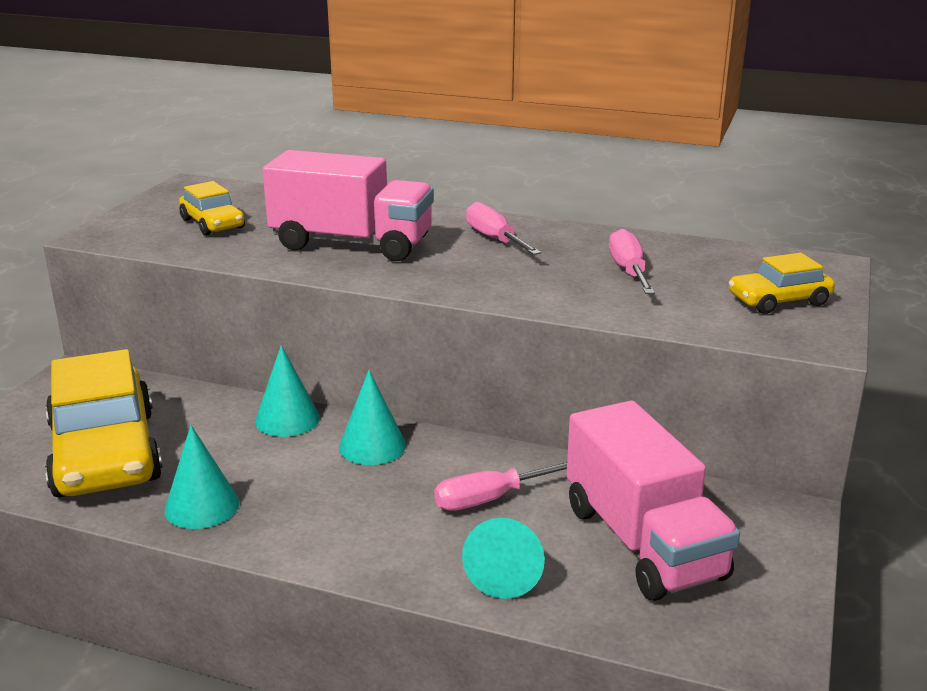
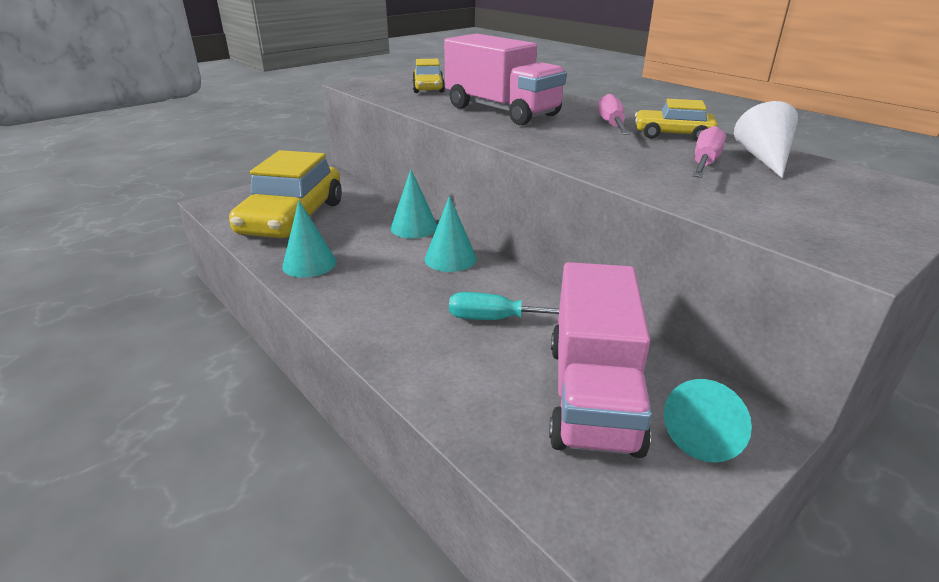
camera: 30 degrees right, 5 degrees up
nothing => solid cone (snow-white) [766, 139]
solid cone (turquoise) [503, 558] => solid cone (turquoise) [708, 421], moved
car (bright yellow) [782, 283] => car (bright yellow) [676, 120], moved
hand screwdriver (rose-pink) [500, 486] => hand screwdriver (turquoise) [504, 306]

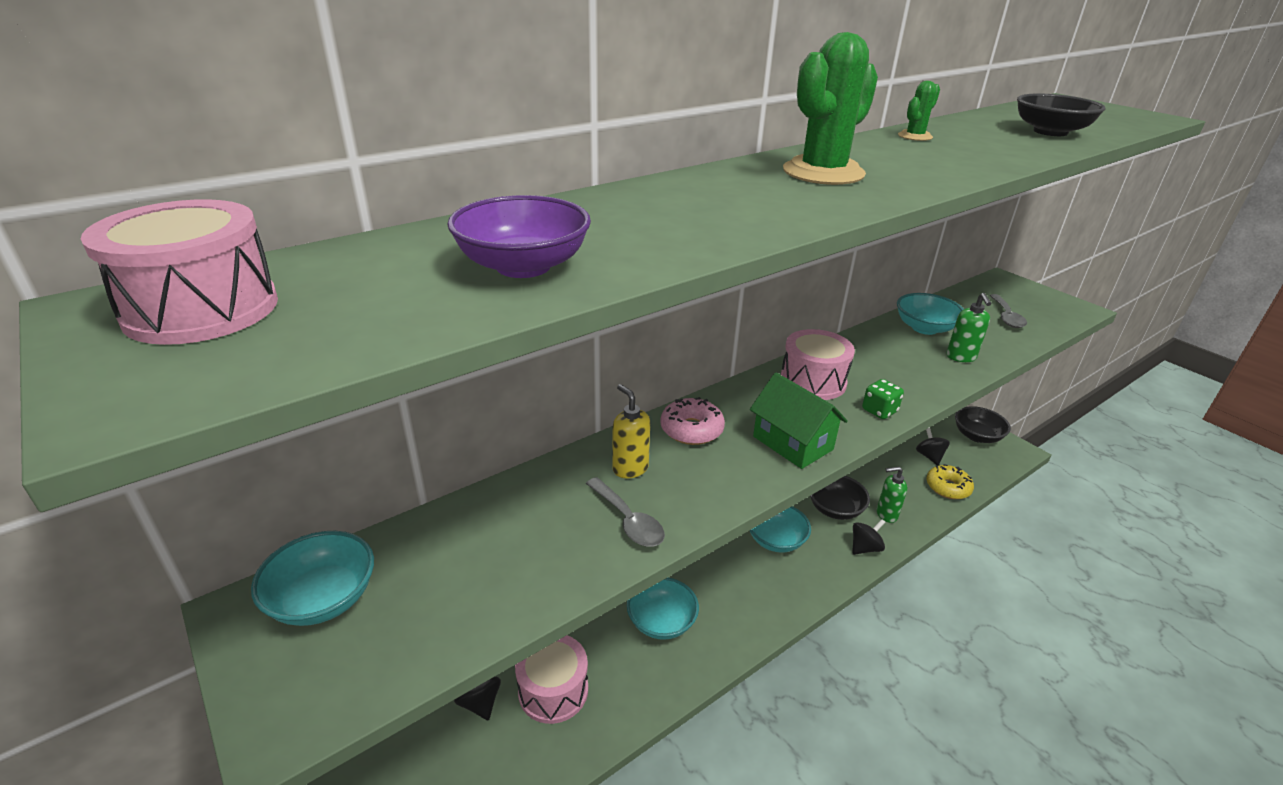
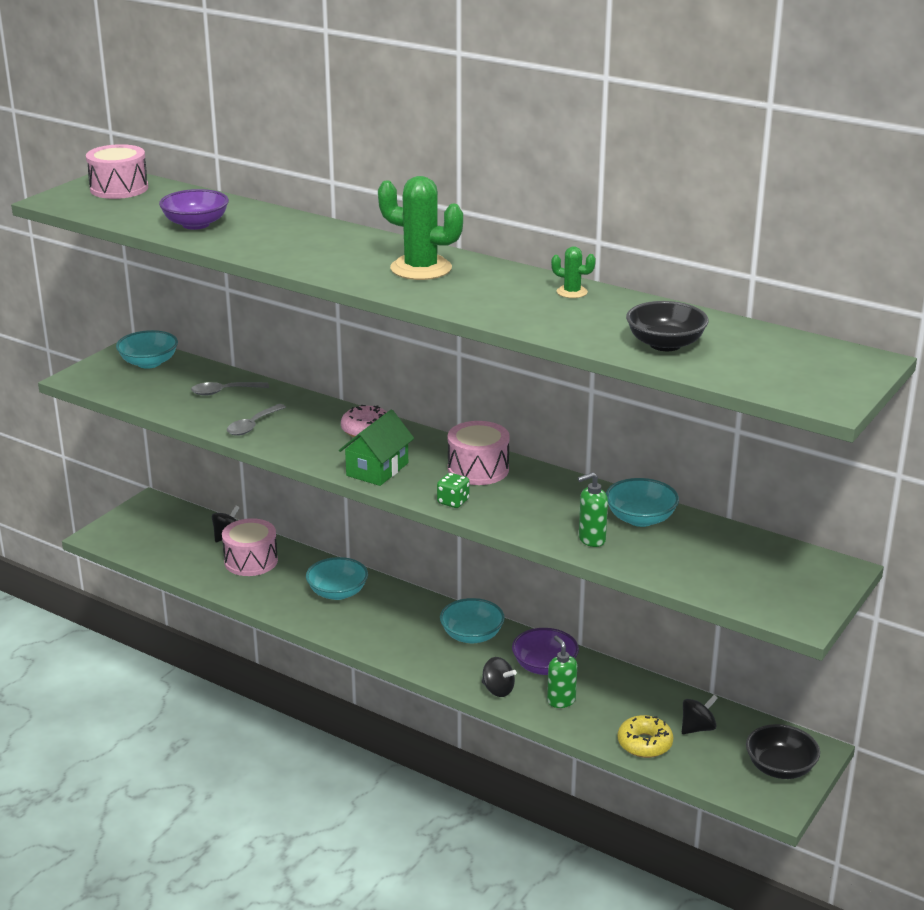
camera: 70 degrees right, 5 degrees down
soap pump (bright yellow) [631, 431] => nothing
teaspoon (grey) [1008, 311] => teaspoon (grey) [230, 389], moved
serving bowl (jet-black) [840, 498] => serving bowl (royal purple) [545, 651]

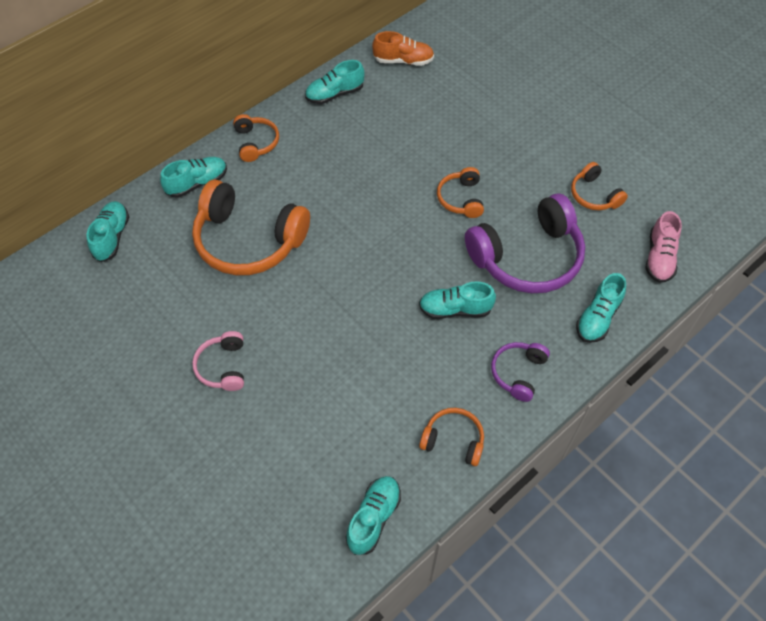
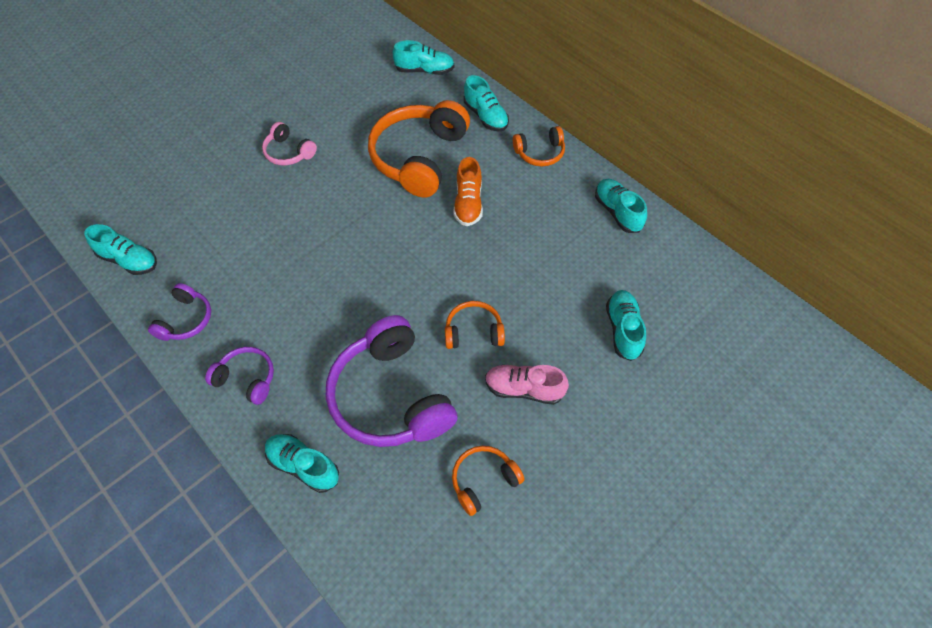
camera: 90 degrees right, 0 degrees up
lace-up shoe (bright orange) [403, 48] => lace-up shoe (bright orange) [468, 191], moved
lace-up shoe (turquoise) [457, 300] => lace-up shoe (turquoise) [626, 325], moved
lace-up shoe (rose-pink) [663, 247] => lace-up shoe (rose-pink) [527, 385], moved
headset (bright orange) [451, 437] => headset (royal purple) [179, 312]
headset (rose-pink) [218, 361] => headset (rose-pink) [289, 143], 135 degrees counterclockwise

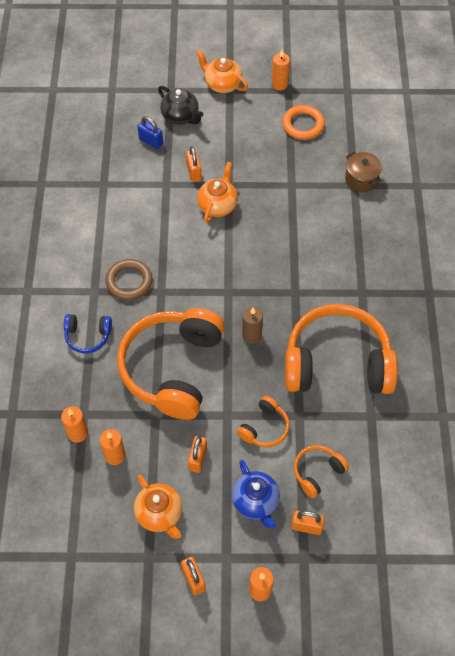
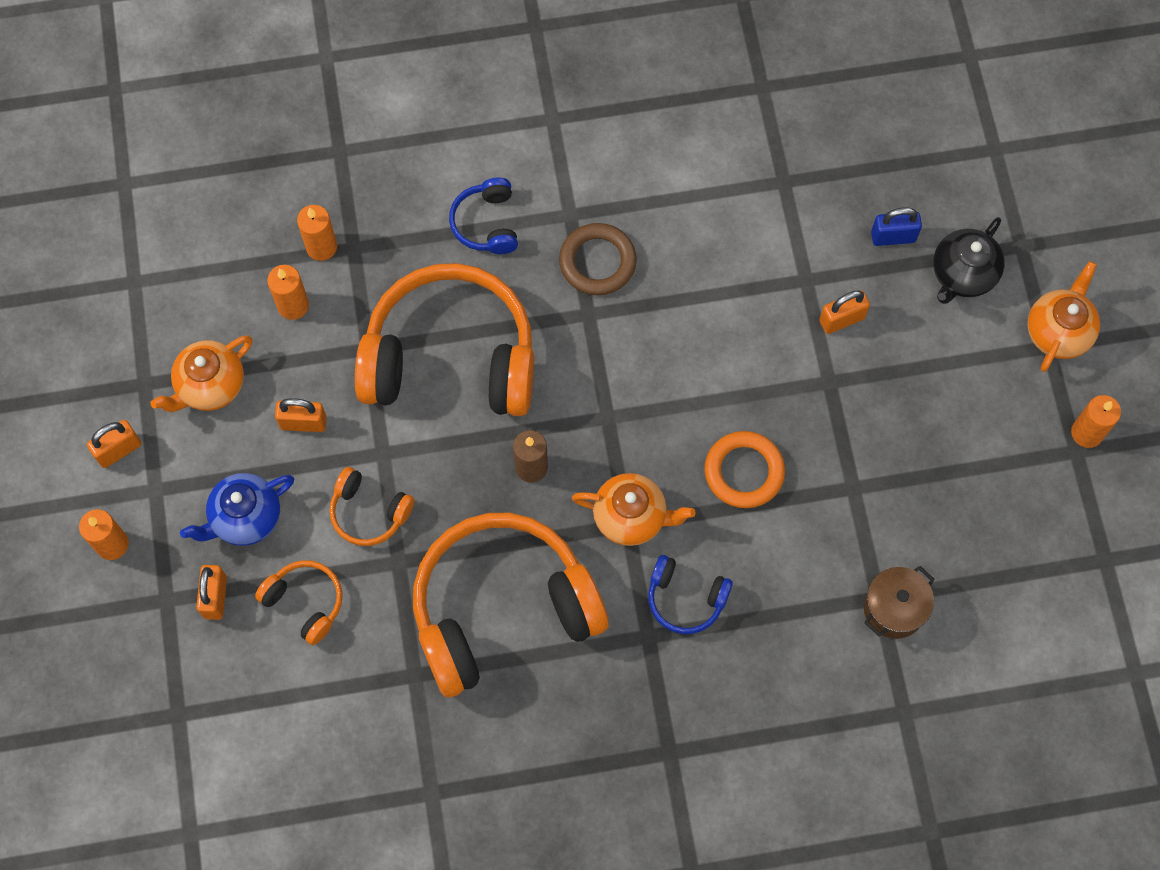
camera: 80 degrees right, 10 degrees up
nothing => headset (cobalt) [690, 594]
china teapot (bright orange) [217, 192] => china teapot (bright orange) [634, 509], moved
hoop (bright orange) [303, 122] => hoop (bright orange) [745, 469], moved
small lock (cobalt) [150, 132] => small lock (cobalt) [896, 226], 60 degrees clockwise
headset (bright orange) [341, 349] => headset (bright orange) [511, 605], 105 degrees counterclockwise

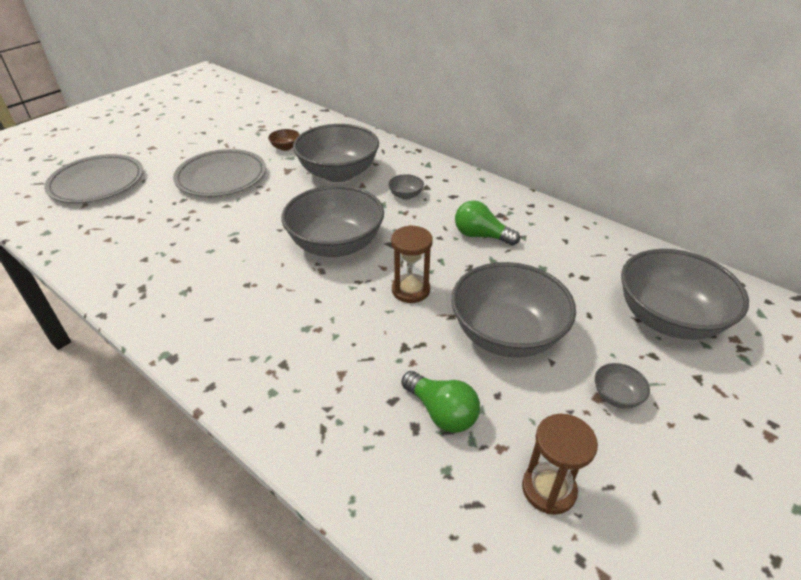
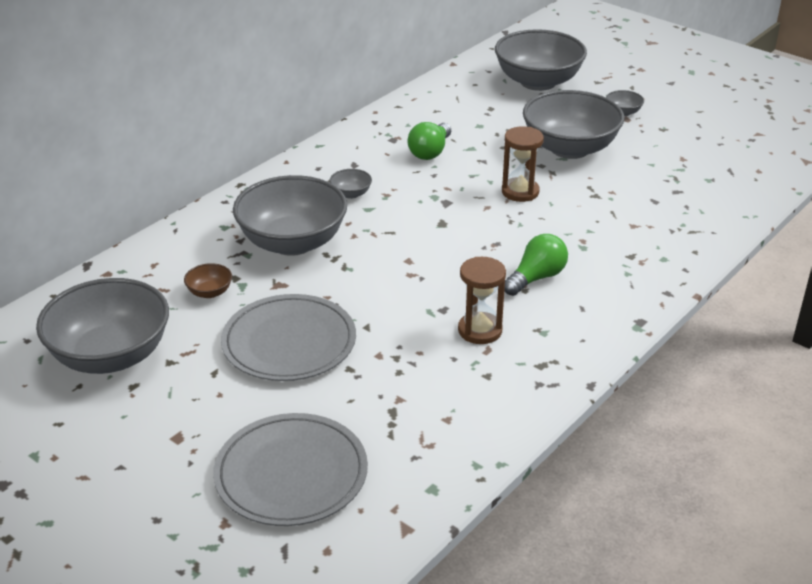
camera: 90 degrees left, 5 degrees down
serving bowl (grey) [333, 221] => serving bowl (grey) [102, 326], moved
light bulb (emerald) [440, 402] => light bulb (emerald) [536, 265], moved
sandglass (brown) [560, 464] => sandglass (brown) [482, 300], moved

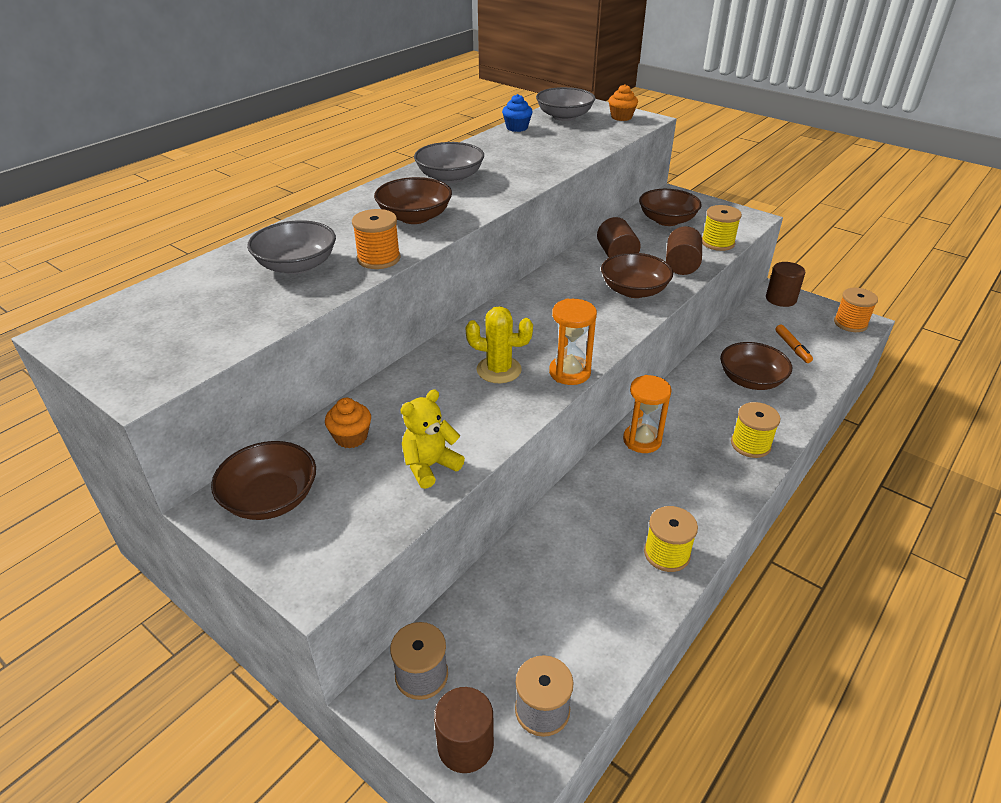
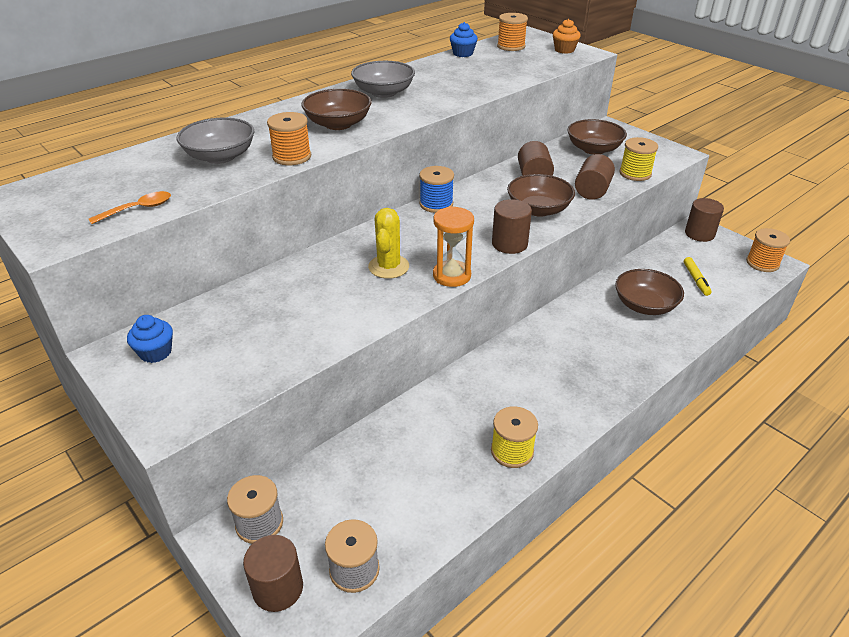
camera: 10 degrees right, 0 degrees up
cupcake (bright orange) [348, 423] => nothing
teddy (bright yellow) [432, 439] => nothing
sandglass (bright orange) [647, 414] => nothing
bobbin (bright yellow) [756, 430] => nothing
nothing => teaspoon (bright orange) [130, 207]
nothing => bobbin (cobalt) [436, 189]
nothing => cylinder shape (brown) [512, 226]
serving bowl (brown) [263, 480] => cupcake (cobalt) [150, 339]
serving bowl (grey) [565, 104] => bobbin (bright orange) [512, 32]
marker pen (bright orange) [794, 344] => marker pen (bright yellow) [698, 276]
saguaro cactus (bright yellow) [499, 344] => saguaro cactus (bright yellow) [388, 243], 75 degrees clockwise

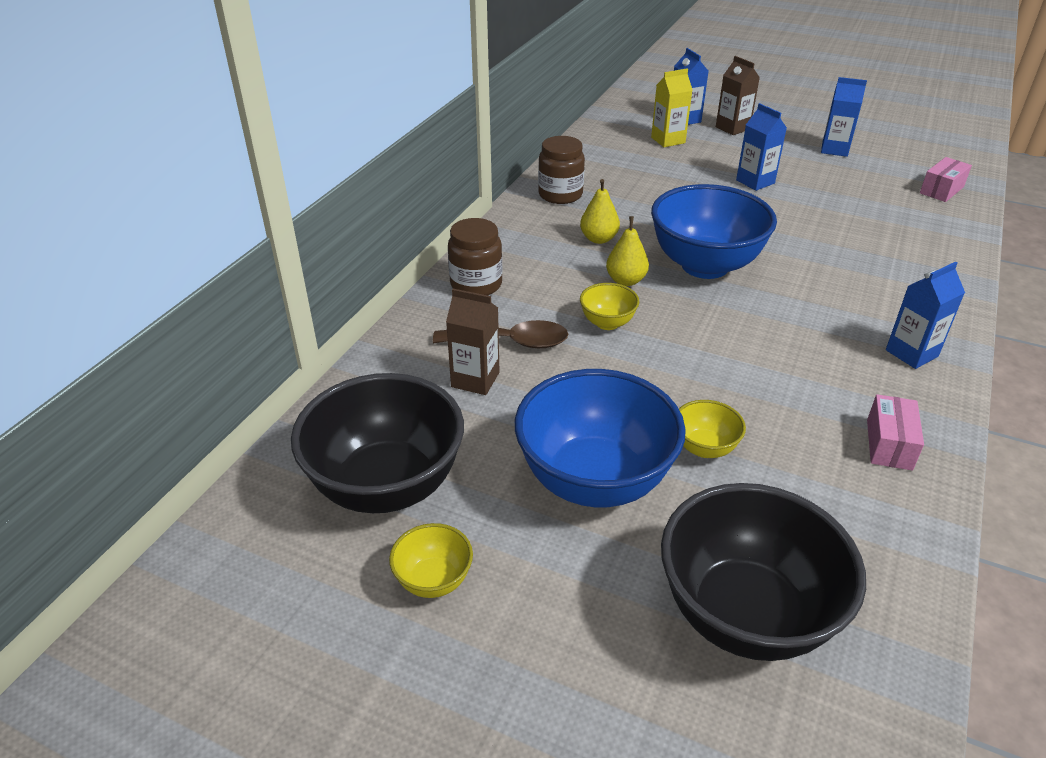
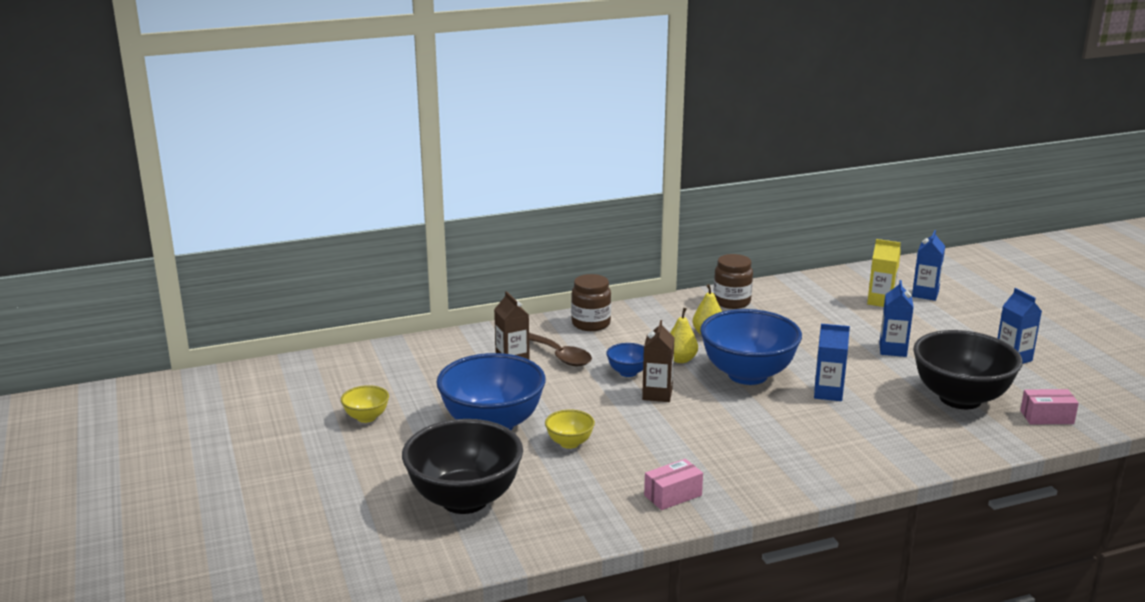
camera: 45 degrees right, 15 degrees down
serving bowl (jet-black) [377, 443] => serving bowl (jet-black) [968, 369], moved
milk carton (brown) [738, 95] => milk carton (brown) [658, 361], moved
milk carton (cobalt) [925, 315] => milk carton (cobalt) [832, 362], moved
serving bowl (bright yellow) [609, 306] => serving bowl (cobalt) [625, 360]

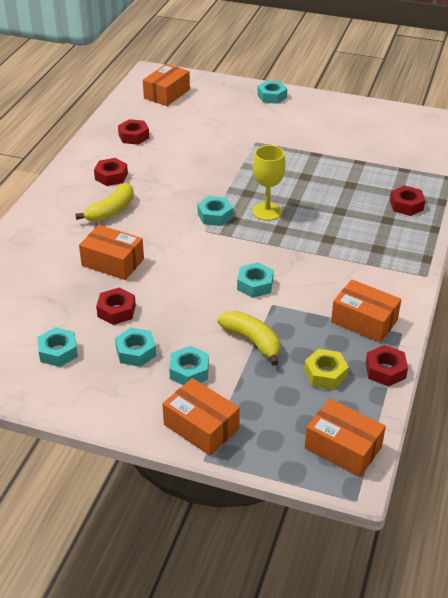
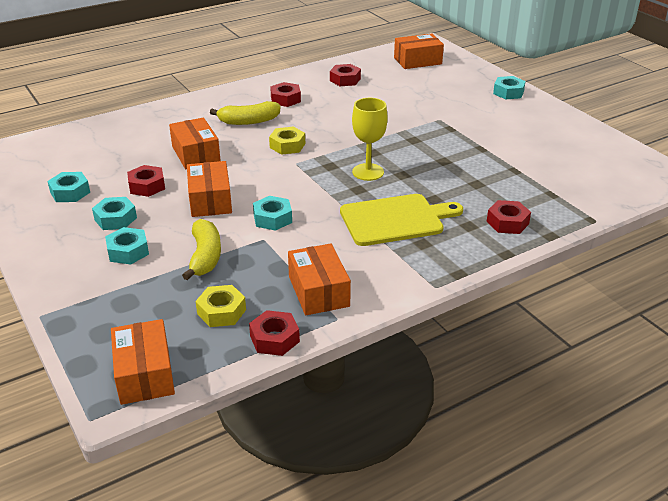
camera: 40 degrees right, 5 degrees down
hex nut (turquoise) [215, 211] => nothing
nothing => hex nut (bright yellow) [287, 141]
nothing => cutting board (bright yellow) [401, 220]
package (bright orange) [201, 417] => package (bright orange) [209, 189], moved

